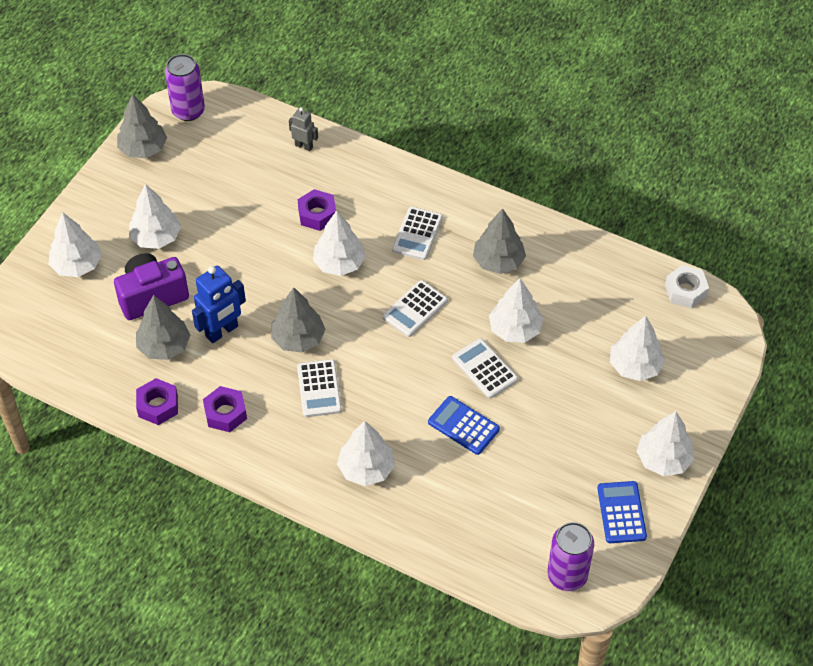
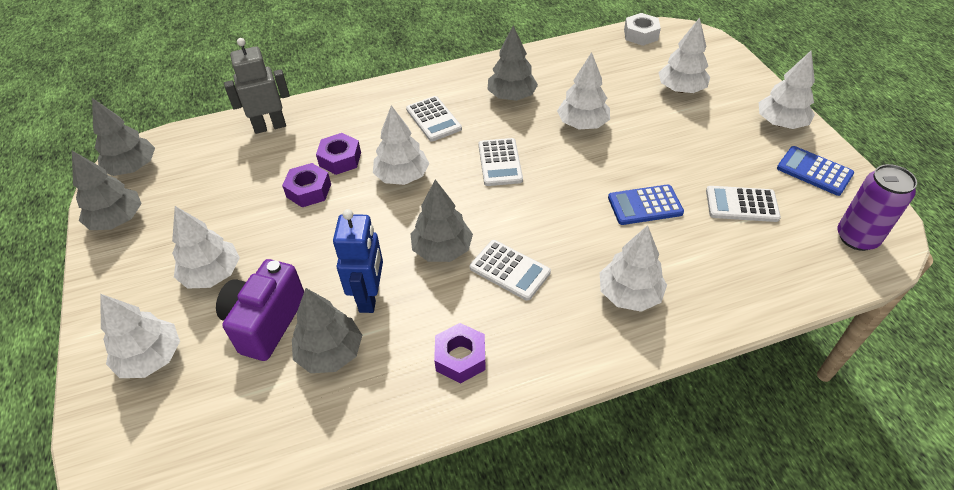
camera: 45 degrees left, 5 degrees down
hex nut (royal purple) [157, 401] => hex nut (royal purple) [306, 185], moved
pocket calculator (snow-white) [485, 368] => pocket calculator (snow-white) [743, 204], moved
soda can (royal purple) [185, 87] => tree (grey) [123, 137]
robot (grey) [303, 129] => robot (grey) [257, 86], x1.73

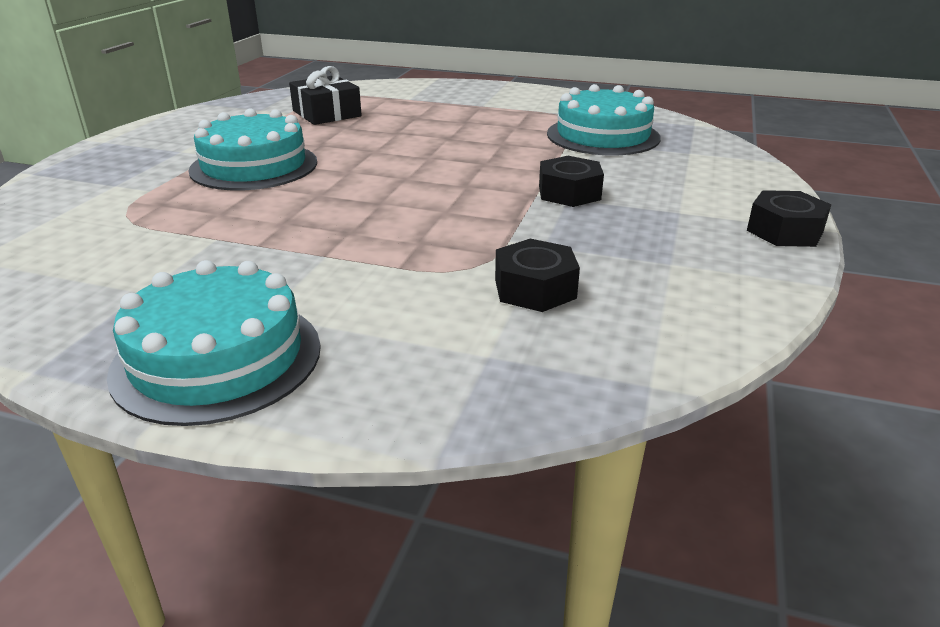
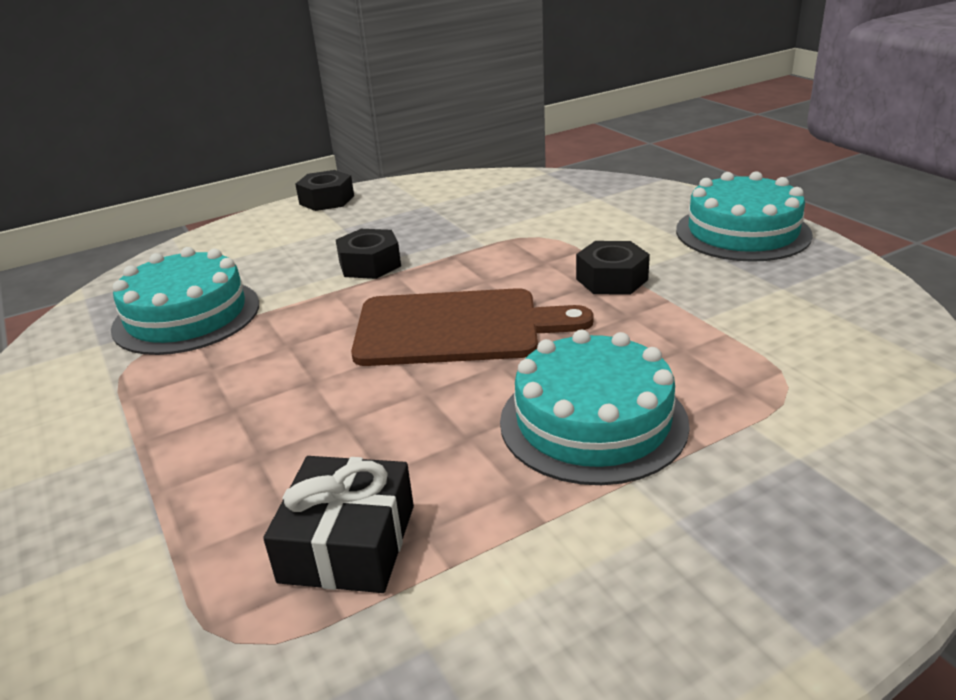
camera: 135 degrees left, 0 degrees up
nothing => cutting board (brown) [472, 327]
hex nut (jet-black) [537, 275] => hex nut (jet-black) [613, 268], moved

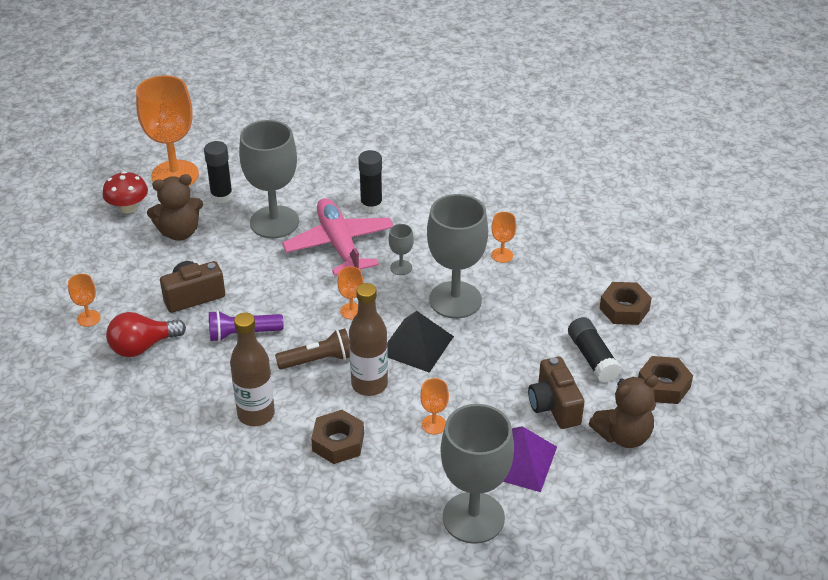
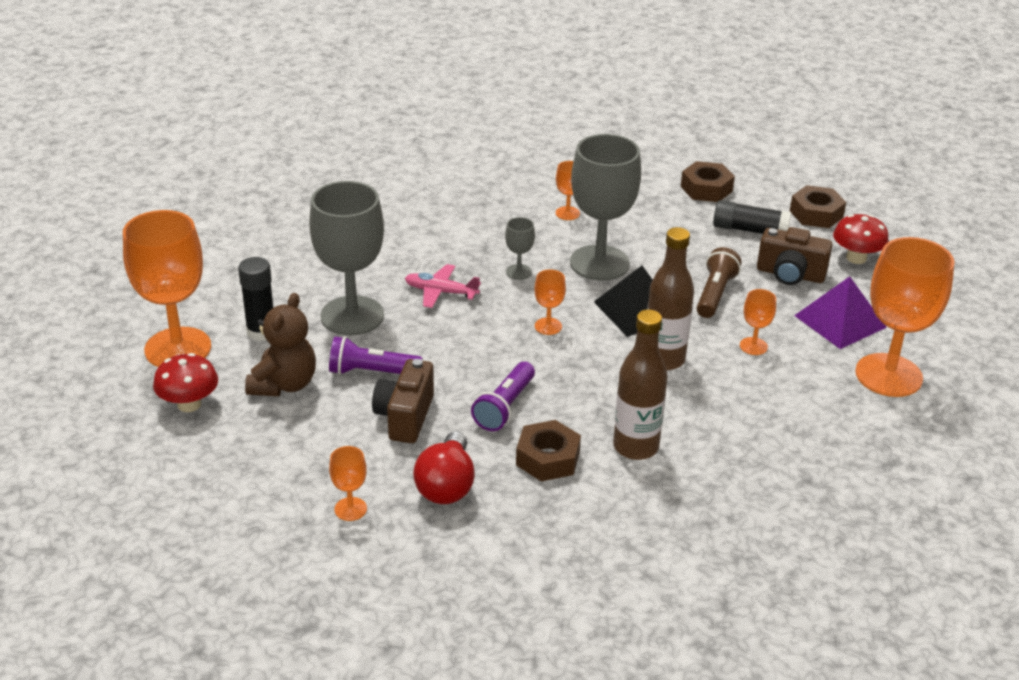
camera: 55 degrees left, 5 degrees down
glue stick (jet-black) [370, 181] => nothing
nothing => torch (royal purple) [375, 355]
torch (brown) [312, 349] => torch (brown) [719, 282], moved
hex nut (brown) [337, 437] => hex nut (brown) [548, 451], moved
teddy (brown) [624, 411] => fungus (red) [861, 239]
chalice (grey) [477, 474] => chalice (bright orange) [905, 317]
toy plane (rose-pink) [338, 237] => toy plane (rose-pink) [443, 286], x0.54

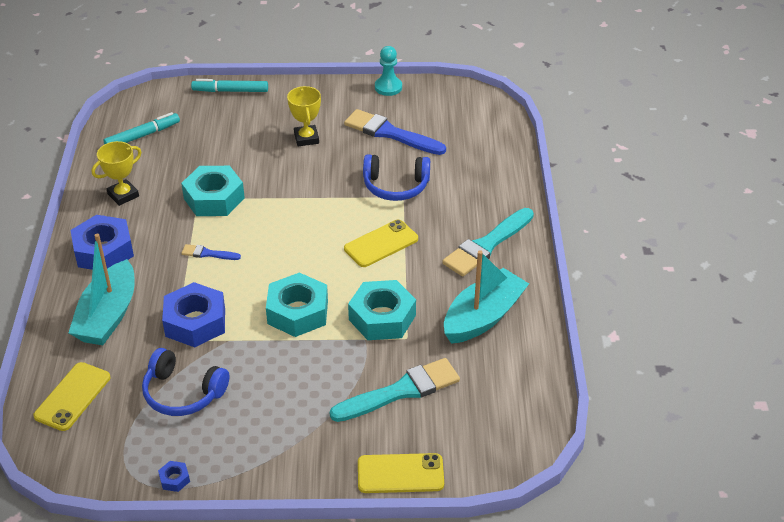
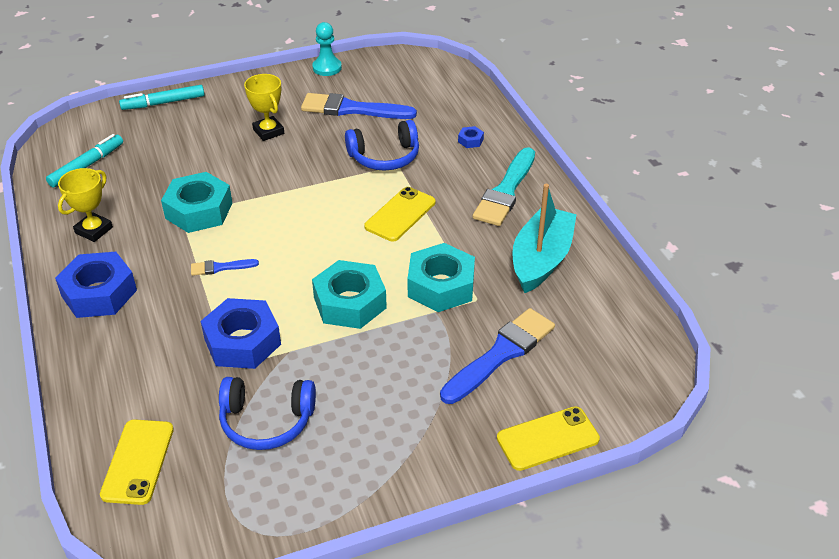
camera: 20 degrees left, 0 degrees up
toy boat (turquoise) [102, 289] => nothing
hex nut (cobalt) [174, 476] => hex nut (cobalt) [471, 137], moved
paintbrush (turquoise) [395, 390] => paintbrush (cobalt) [497, 356]

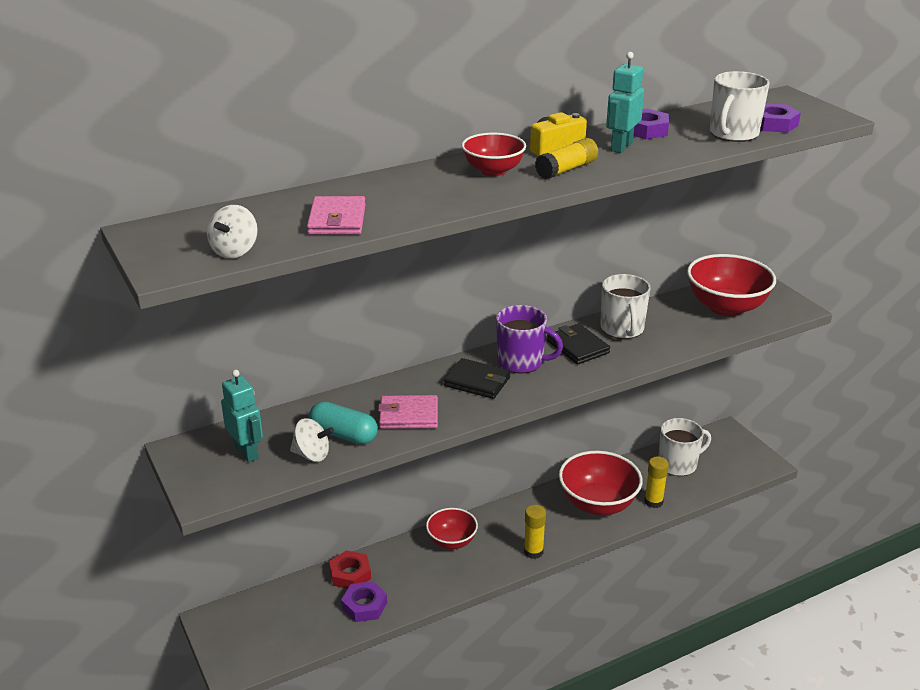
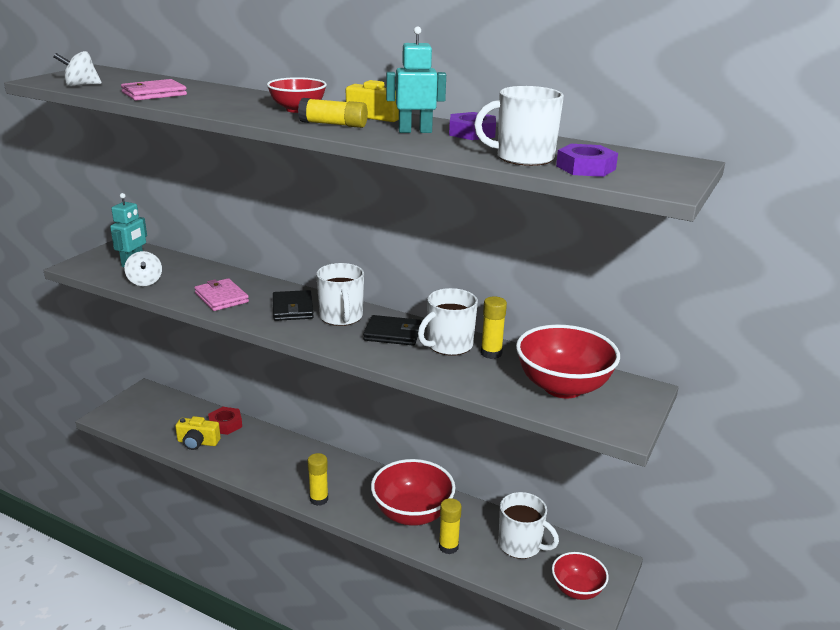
camera: 55 degrees right, 5 degrees down
pill (turquoise) [343, 423] => nothing
nothing => glue stick (bright yellow) [494, 328]
serving bowl (red) [452, 528] => serving bowl (red) [580, 576], moved
hex nut (royal purple) [364, 601] => photo camera (bright yellow) [198, 433]
tea mug (royal purple) [529, 339] => tea mug (snow-white) [340, 294]
card wallet (jet-black) [578, 344] => card wallet (jet-black) [392, 330], 75 degrees clockwise

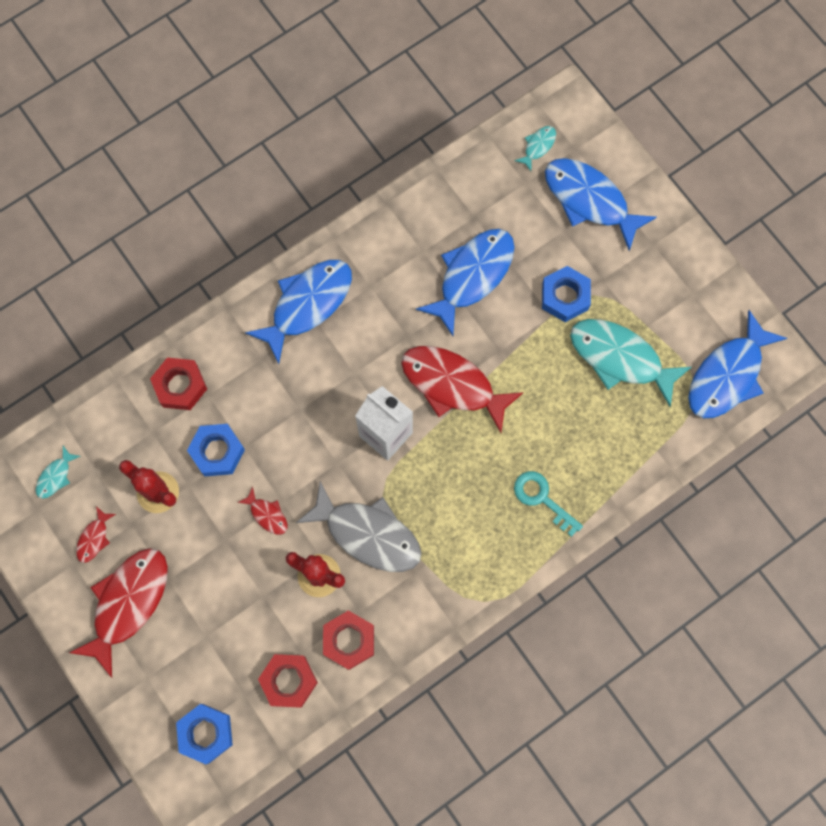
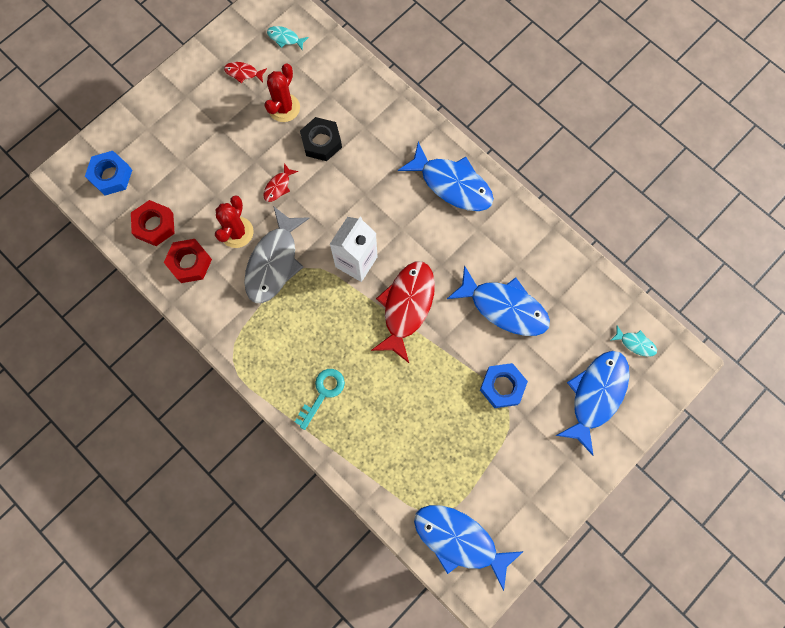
camera: 80 degrees right, 0 degrees up
fish figure (red) [118, 613] => nothing
hex nut (red) [178, 383] => nothing
fish figure (turquoise) [631, 363] => nothing
hex nut (cobalt) [216, 450] => hex nut (jet-black) [321, 139]

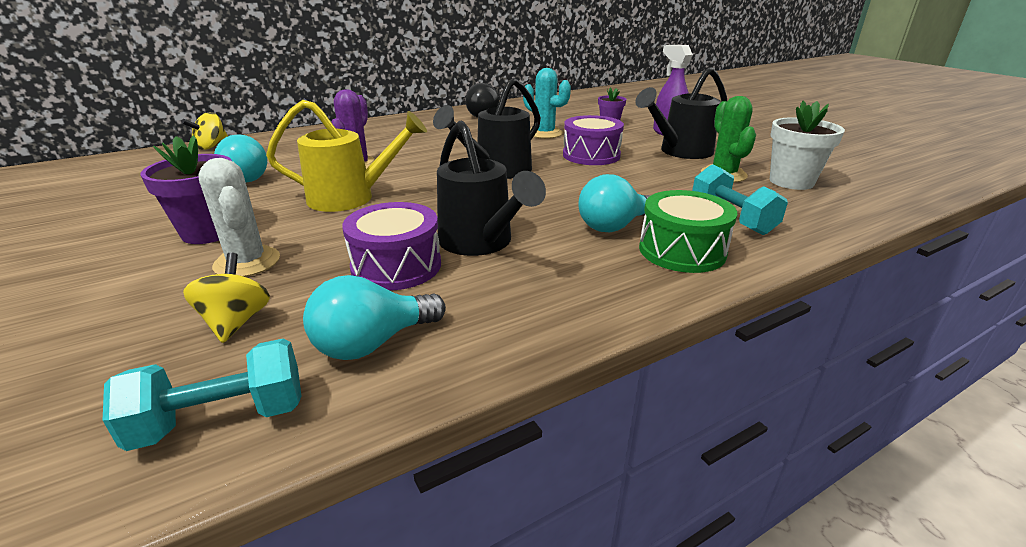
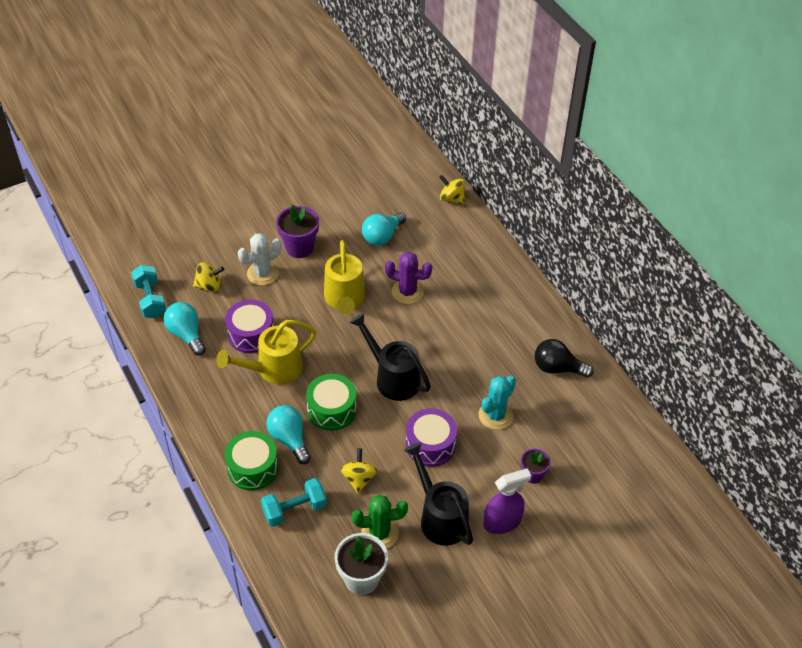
camera: 90 degrees right, 20 degrees up
nothing => toy drum (emerald) [331, 402]
nothing => whirligig (bright yellow) [359, 471]
watering can (jet-black) [491, 188] => watering can (bright yellow) [266, 352]

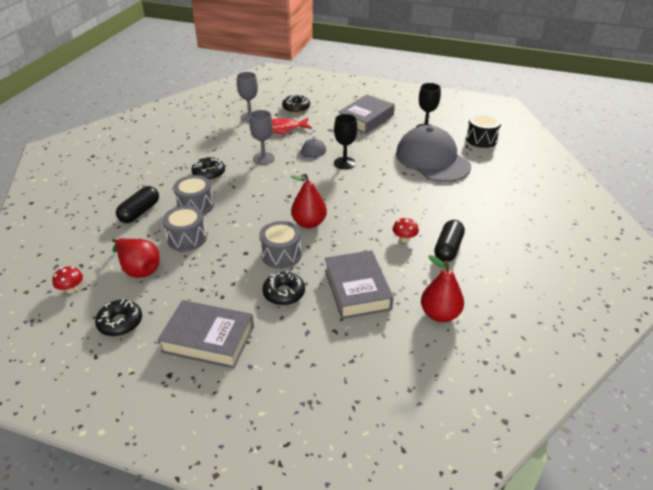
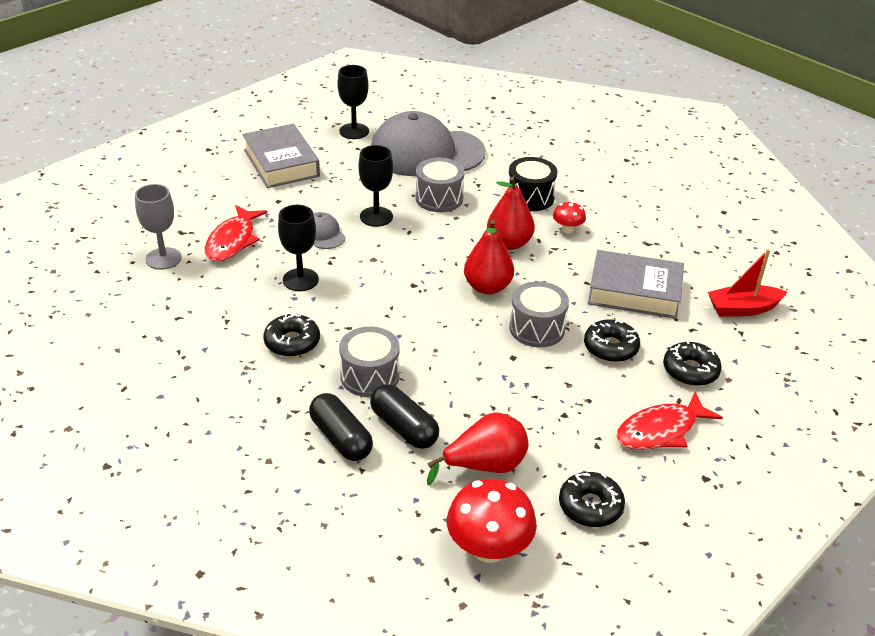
camera: 65 degrees left, 0 degrees up
nothing => toy boat (red) [747, 283]
toy drum (grey) [185, 228] => toy drum (grey) [440, 185], moved
donut (jet-black) [296, 103] => donut (jet-black) [692, 363], moved
toy pear (red) [442, 288] => toy pear (red) [511, 213], moved
pill (jet-black) [449, 241] => pill (jet-black) [404, 416], moved
toy drum (jet-black) [483, 130] => toy drum (jet-black) [532, 184], moved
book (grey) [206, 334] => fish figure (red) [669, 420]
chalice (grey) [262, 137] => chalice (jet-black) [298, 248]
fungus (red) [67, 280] => fungus (red) [492, 521], x1.91

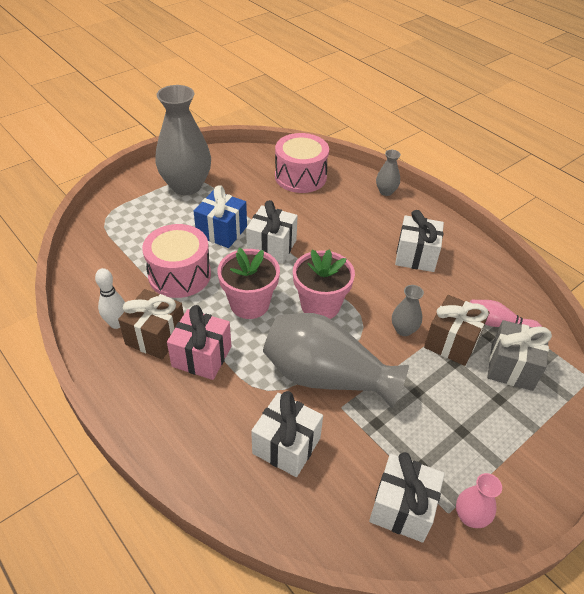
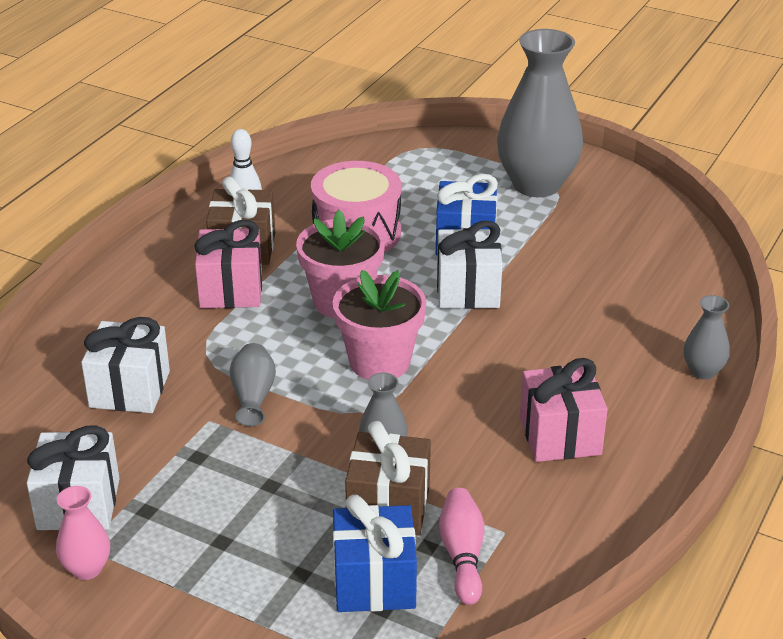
camera: 70 degrees right, 10 degrees down
toy drum (rose-pink) [302, 163] => nothing
present (snow-white) [419, 241] => present (rose-pink) [564, 410]
present (grey) [519, 355] => present (cobalt) [375, 553]
flower vase (grey) [336, 360] => flower vase (grey) [252, 384], x0.45

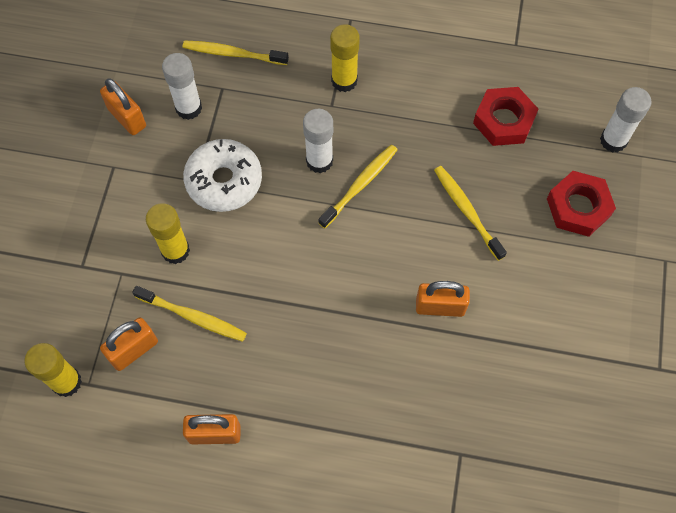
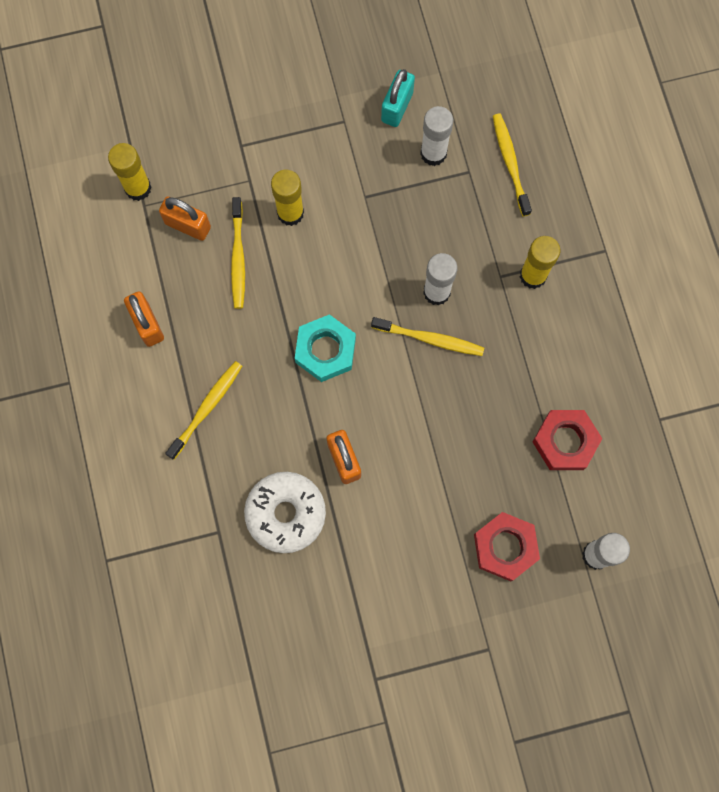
camera: 65 degrees right, 10 degrees up
nothing => hex nut (turquoise) [325, 348]
donut (snow-white) [222, 175] => donut (snow-white) [285, 512], moved
tooth brush (bright yellow) [470, 213] => tooth brush (bright yellow) [203, 410], moved
small lock (bright orange) [123, 106] => small lock (turquoise) [398, 98]

